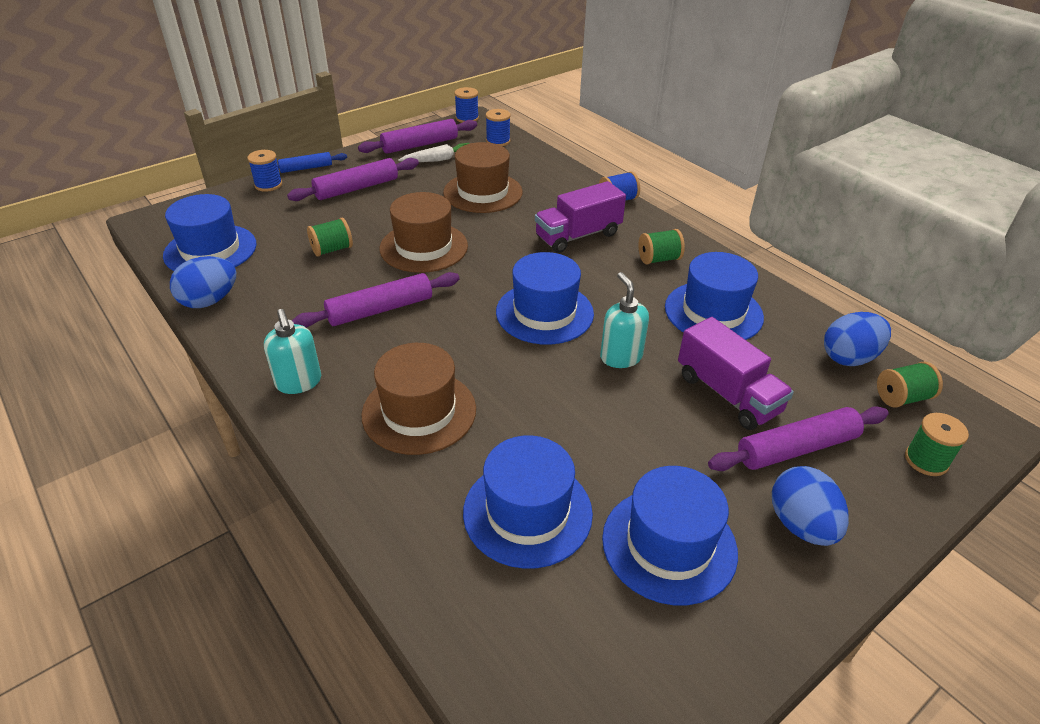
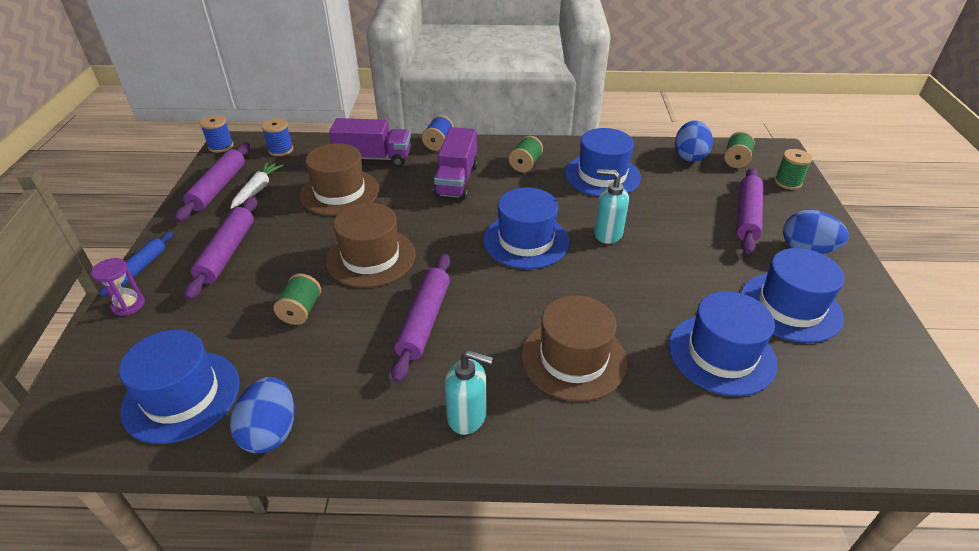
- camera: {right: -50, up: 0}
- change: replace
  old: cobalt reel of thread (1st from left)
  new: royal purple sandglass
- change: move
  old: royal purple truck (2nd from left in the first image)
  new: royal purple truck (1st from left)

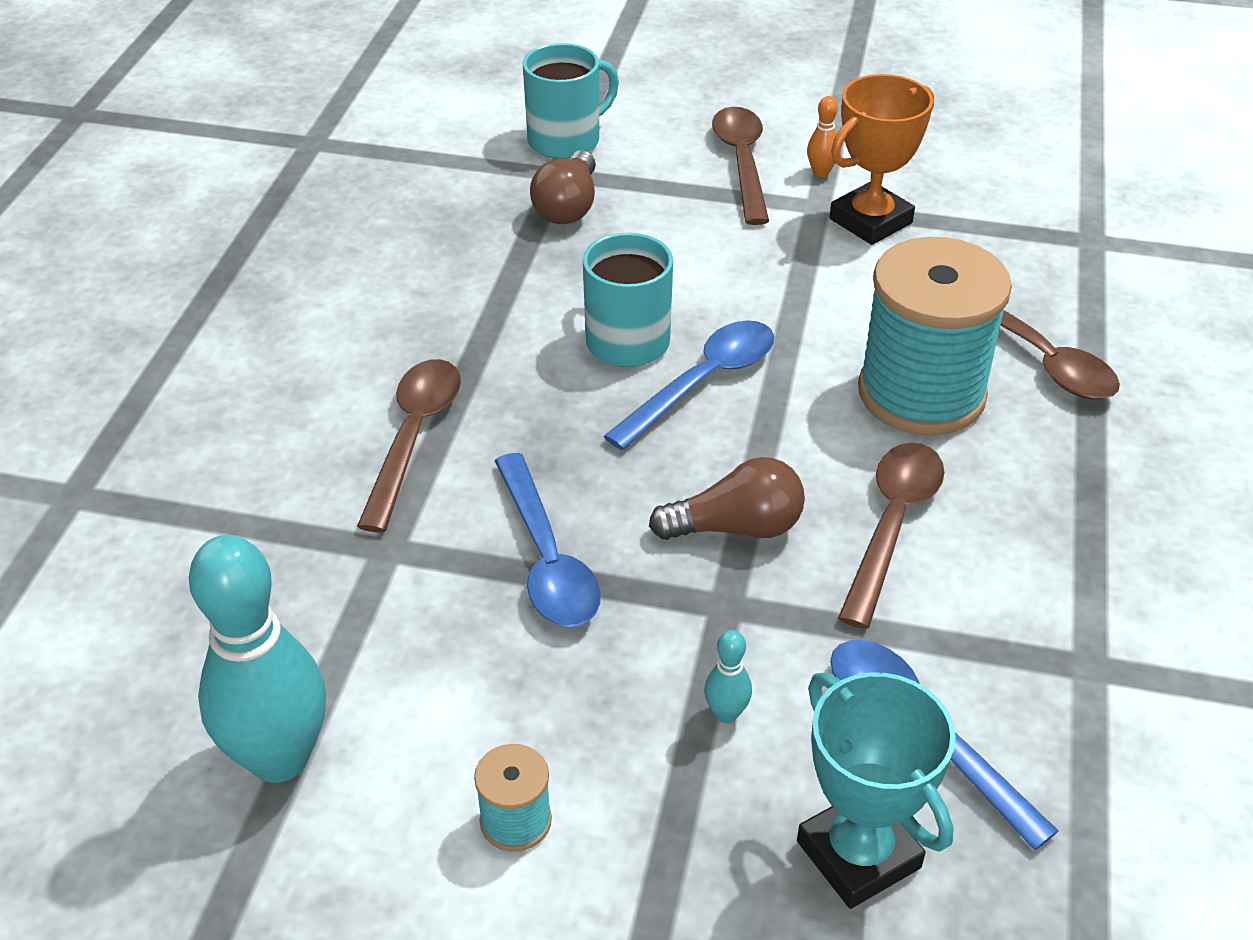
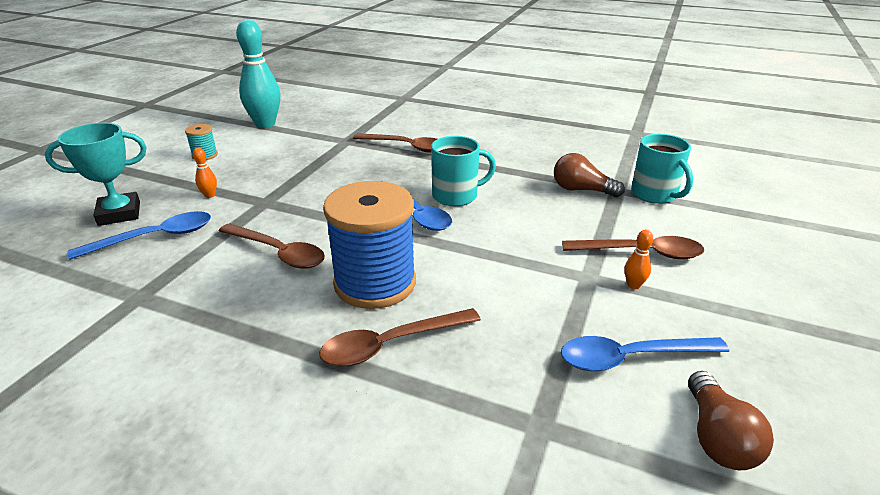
- camera: {right: 100, up: -10}
- change: recolor
  old: teal skittle (2nd from left)
  new: bright orange skittle (1st from left)
- change: recolor
  old: teal reel of thread (2nd from left)
  new: cobalt reel of thread
- change: move
  old: cobalt tablespoon (1st from left in the first image)
  new: cobalt tablespoon (3rd from left)
- change: move
  old: dark brown bulb (2nd from left)
- change: delete
  old: bright orange prize cup

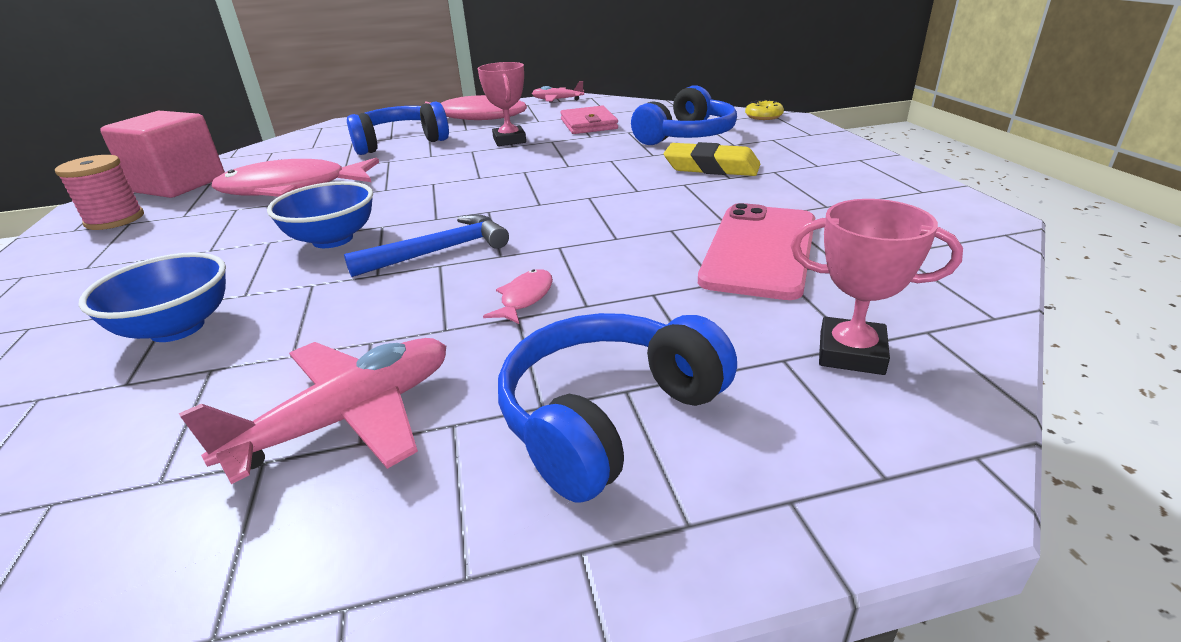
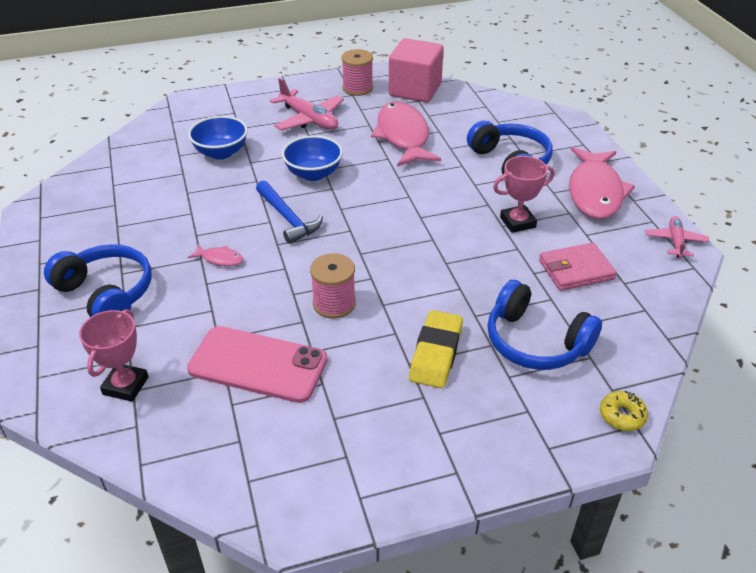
- camera: {right: 85, up: 10}
- change: move
  old: rose-pink aeroplane (1st from left)
- change: insert
  new: rose-pink reel of thread (1st from left)

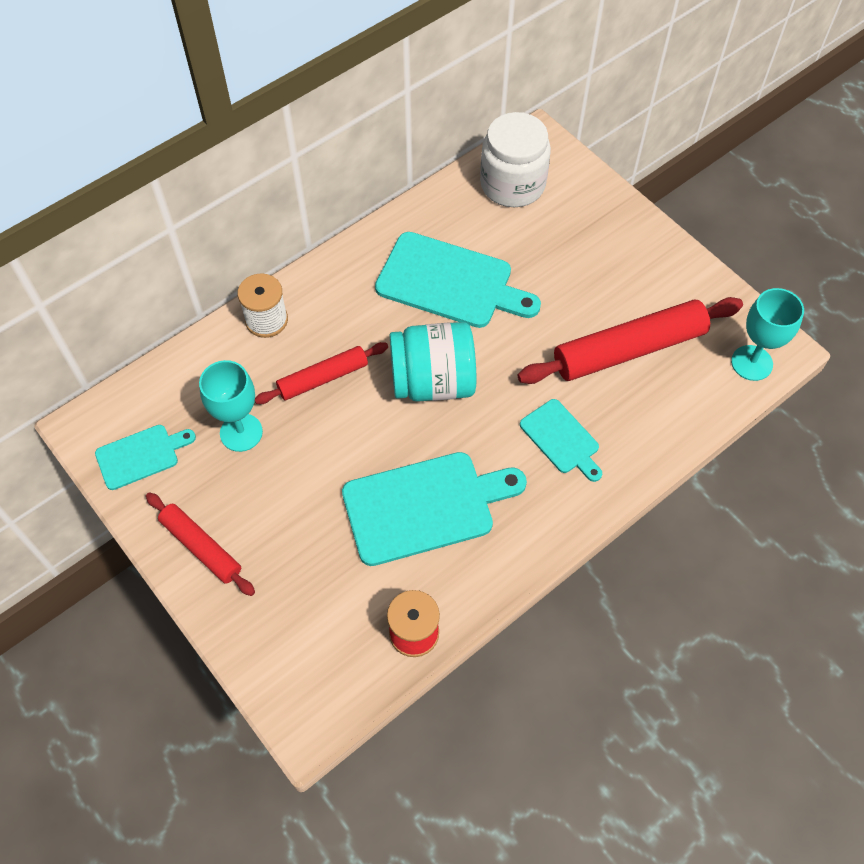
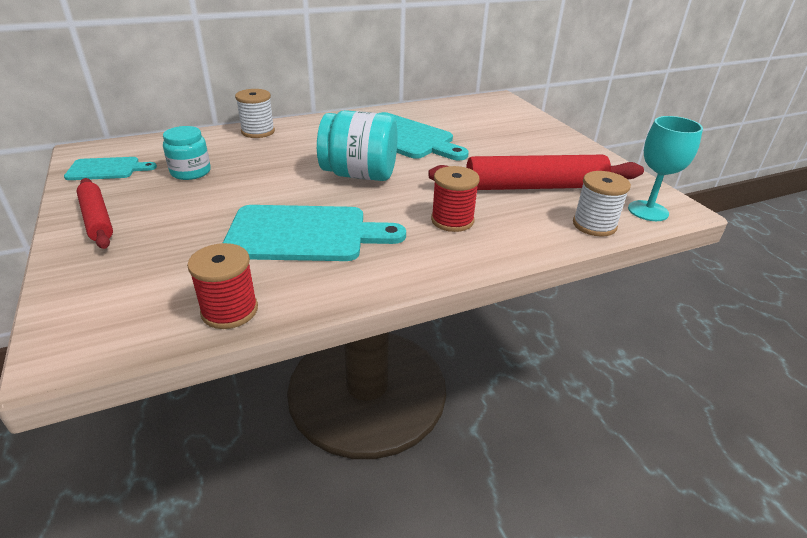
- camera: {right: 15, up: -25}
- change: replace
  old: teal chalice (1st from left)
  new: teal jar (1st from left)
- change: replace
  old: teal chopping board (4th from left)
  new: crimson reel of thread (2nd from left)
- change: insert
  new: white reel of thread (2nd from left)
- change: delete
  old: crimson pastry roller (2nd from left)
- change: delete
  old: white jar

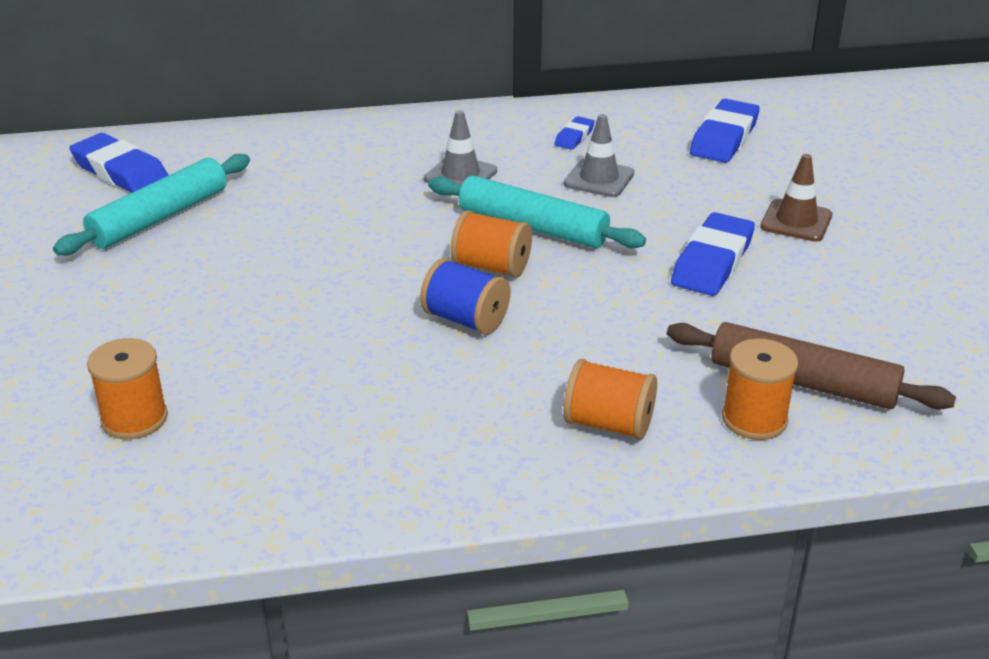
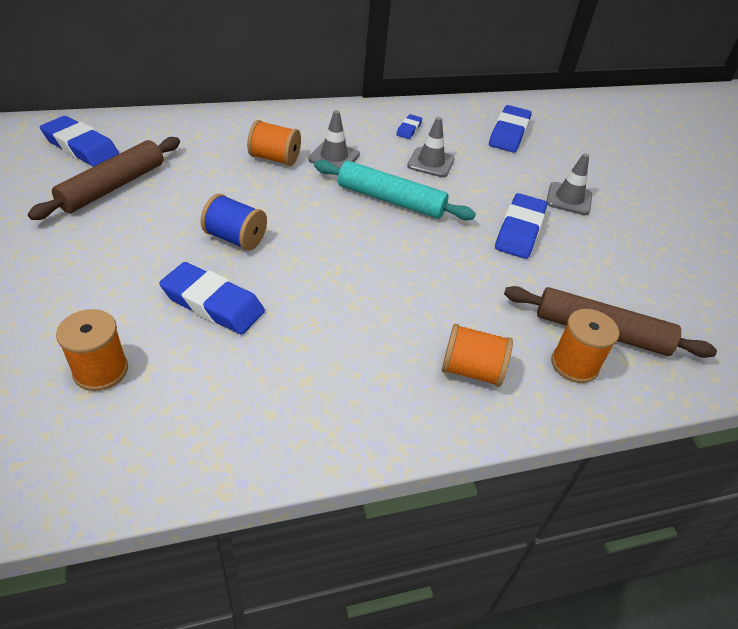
- camera: {right: -10, up: 10}
- change: recolor
  old: teal pastry roller (1st from left)
  new: dark brown pastry roller (1st from left)
- change: insert
  new: cobalt eraser (2nd from left)
- change: move
  old: cobalt reel of thread
- change: move
  old: bright orange reel of thread (2nd from left)
- change: recolor
  old: dark brown safety cone
  new: gray safety cone (3rd from left)

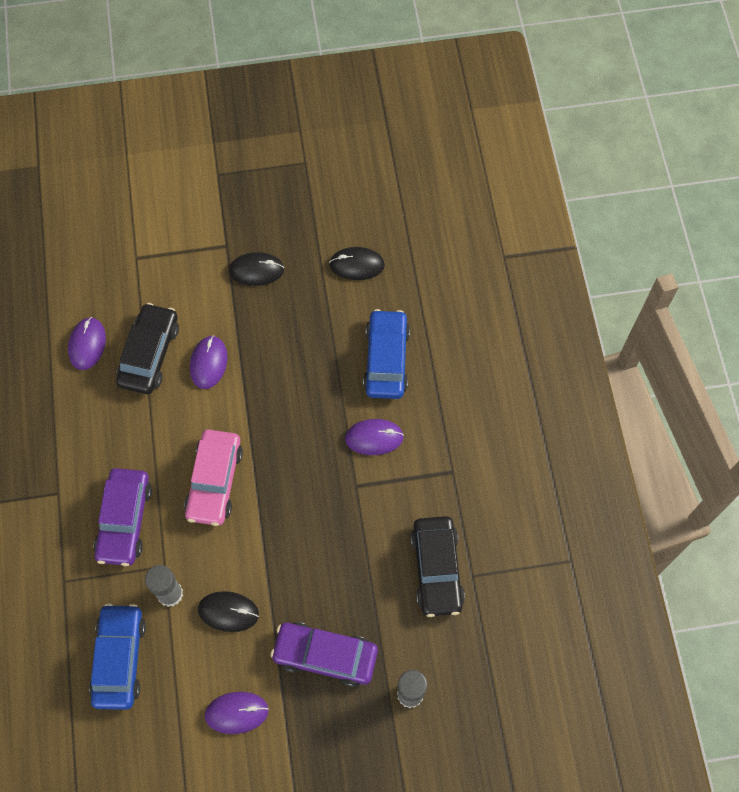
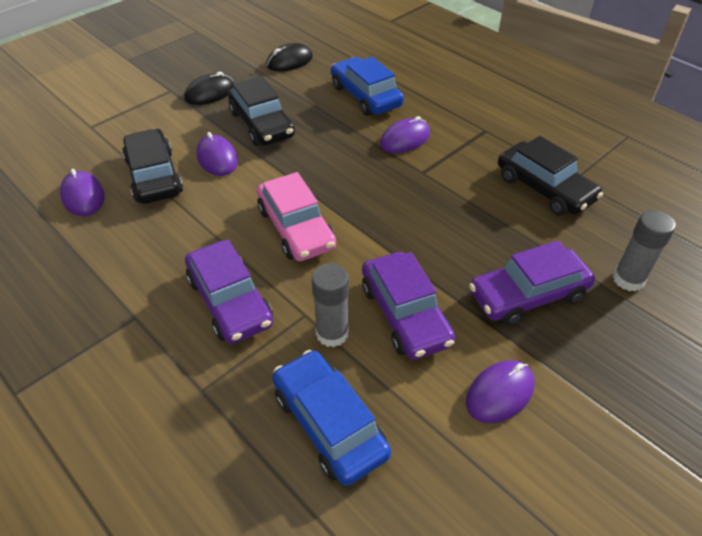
- camera: {right: -35, up: -20}
- change: insert
  new: black car (2nd from left)
- change: replace
  old: black computer mouse (1st from left)
  new: royal purple car (2nd from left)

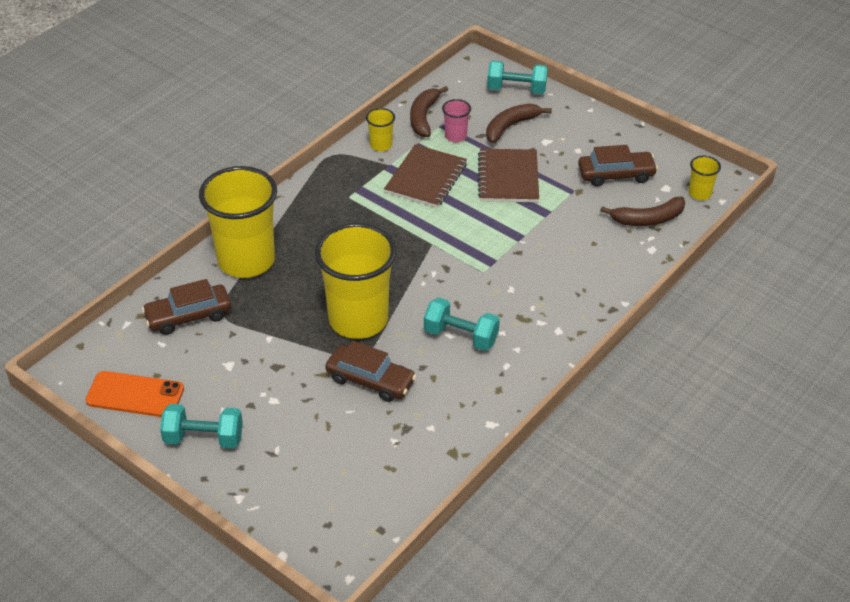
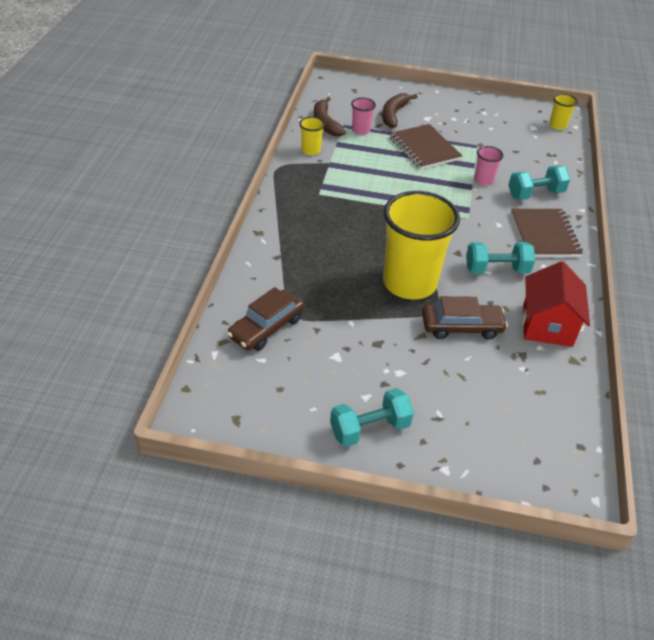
- camera: {right: -30, up: 0}
- change: insert
  new: rose-pink cup (2nd from left)
- change: move
  old: teal dumbbell (3rd from left)
- change: move
  old: dark brown exercise book (1st from left in the first image)
  new: dark brown exercise book (2nd from left)
- change: insert
  new: crimson cottage
- change: delete
  old: bright orange phone
- change: delete
  old: golden cup (1st from left)
- change: delete
  old: dark brown car (3rd from left)
- change: delete
  old: dark brown toy banana (3rd from left)

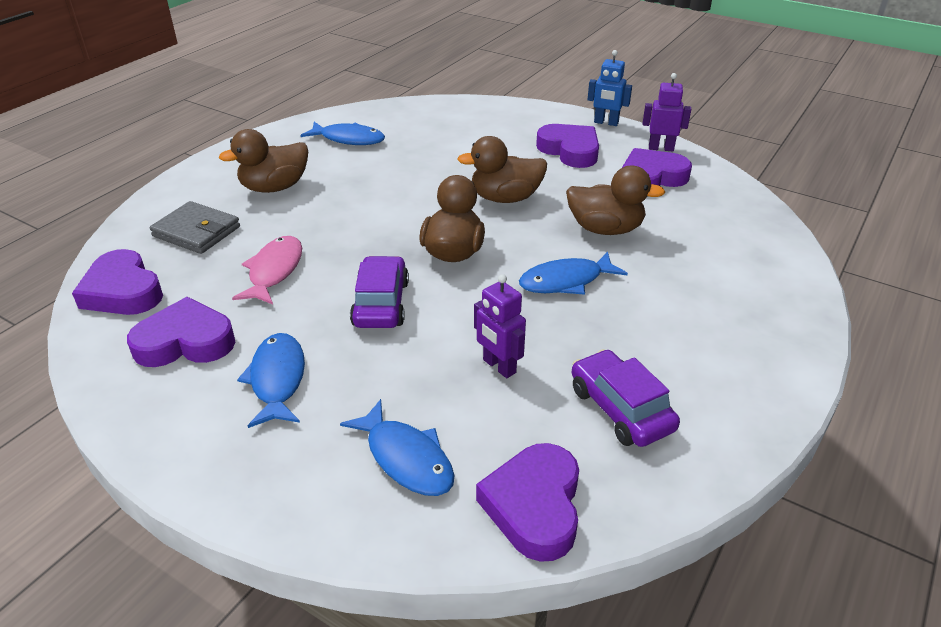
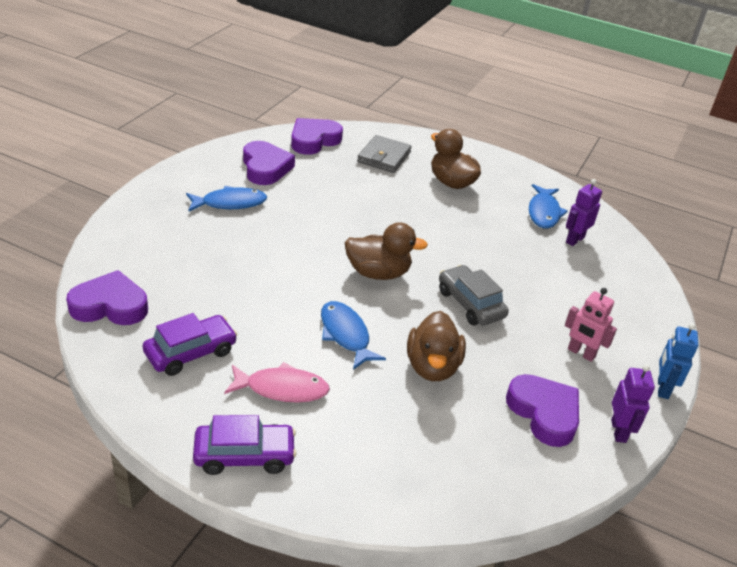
- camera: {right: 80, up: 0}
- change: move
  old: royal purple car (1st from left in the first image)
  new: royal purple car (2nd from left)
- change: move
  old: rose-pink toy fish
- change: replace
  old: dark brown rubber duck (3rd from left)
  new: gray car
- change: replace
  old: royal purple heart shape (4th from left)
  new: rose-pink robot figure
- change: move
  old: royal purple robot figure (1st from left)
- change: delete
  old: cobalt toy fish (3rd from left)

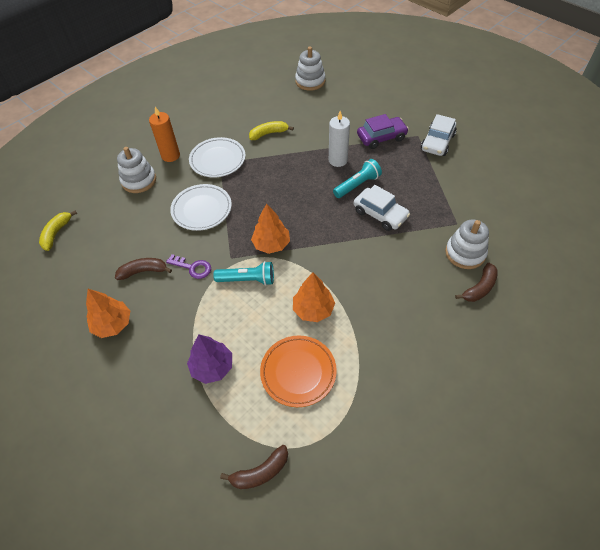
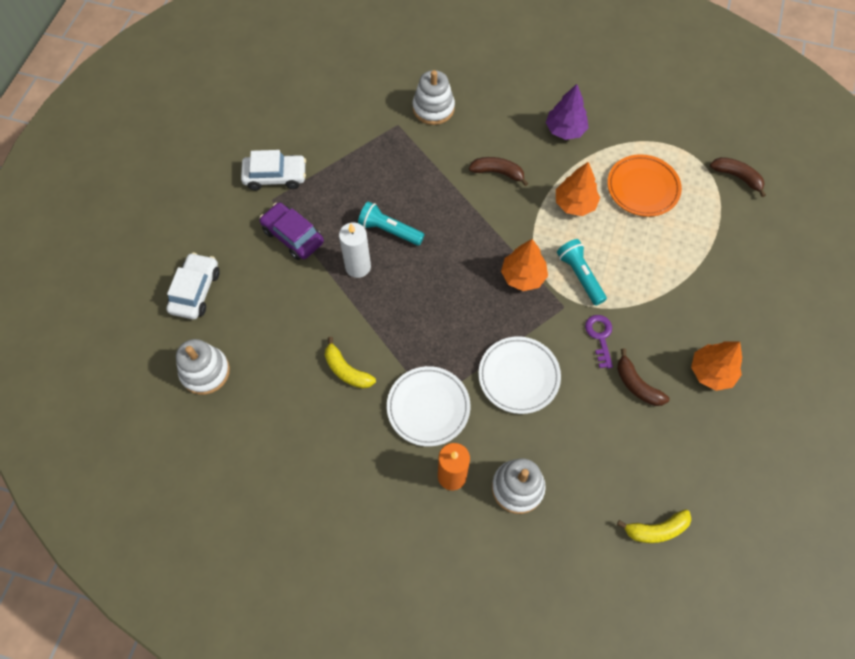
- camera: {right: -120, up: 10}
- change: move
  old: white car (1st from left)
- change: move
  old: dark brown toy banana (3rd from left in the first image)
  new: dark brown toy banana (1st from left)
- change: move
  old: royal purple toy tree

